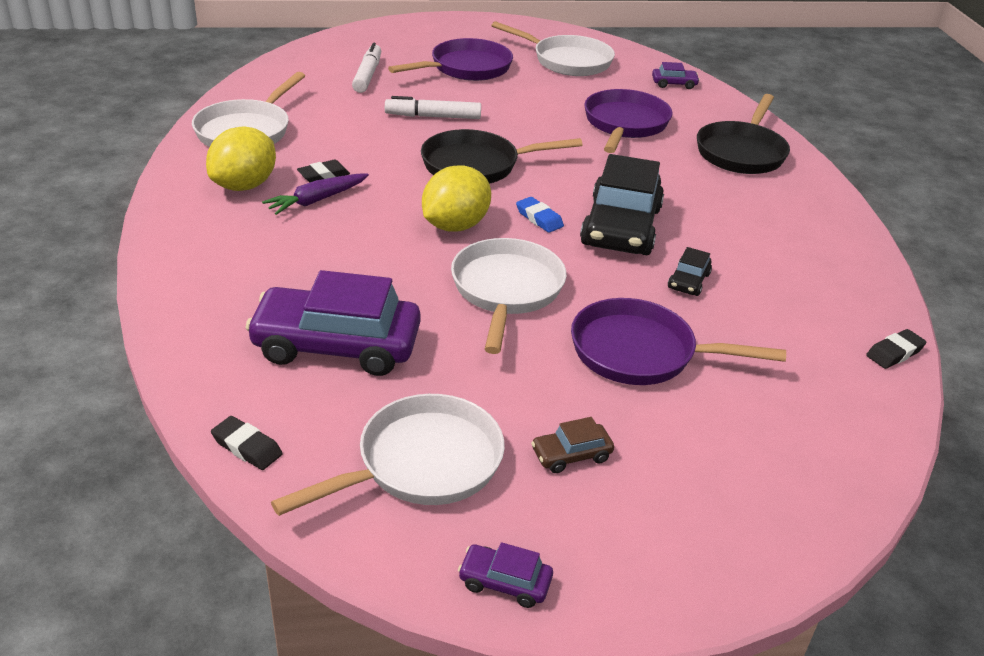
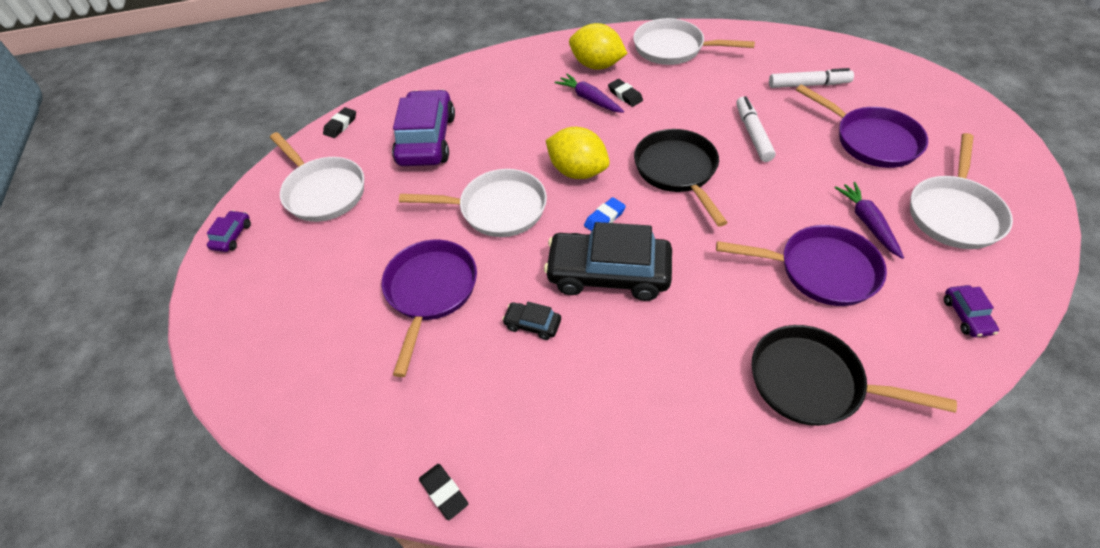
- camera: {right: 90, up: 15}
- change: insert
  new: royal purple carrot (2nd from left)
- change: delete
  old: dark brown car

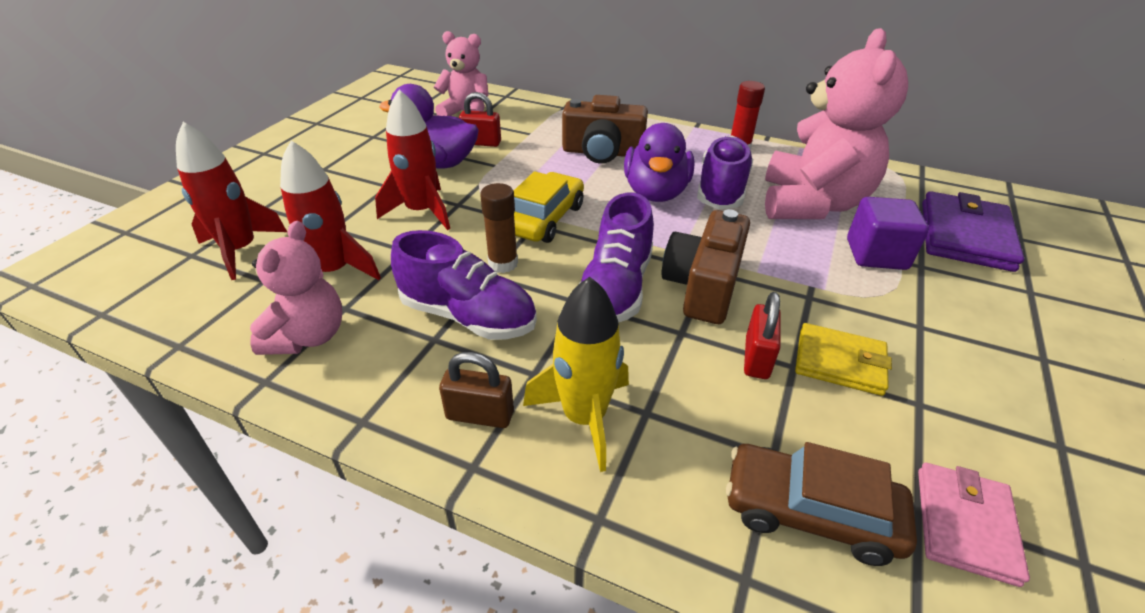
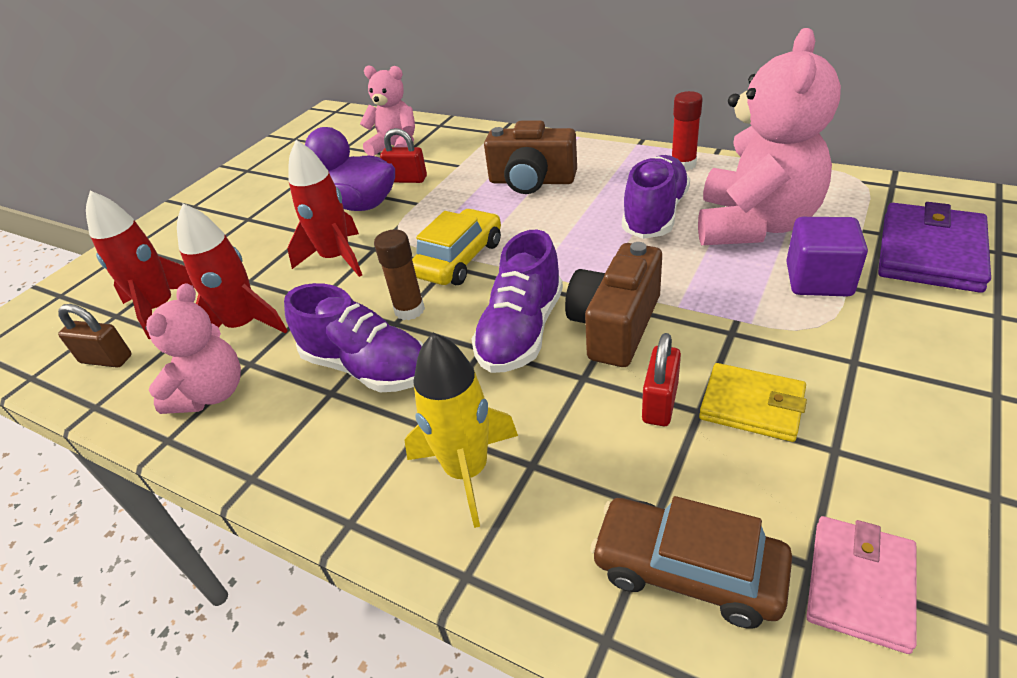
- camera: {right: 10, up: 0}
- change: move
  old: dark brown padlock
- change: delete
  old: royal purple rubber duck (2nd from left)

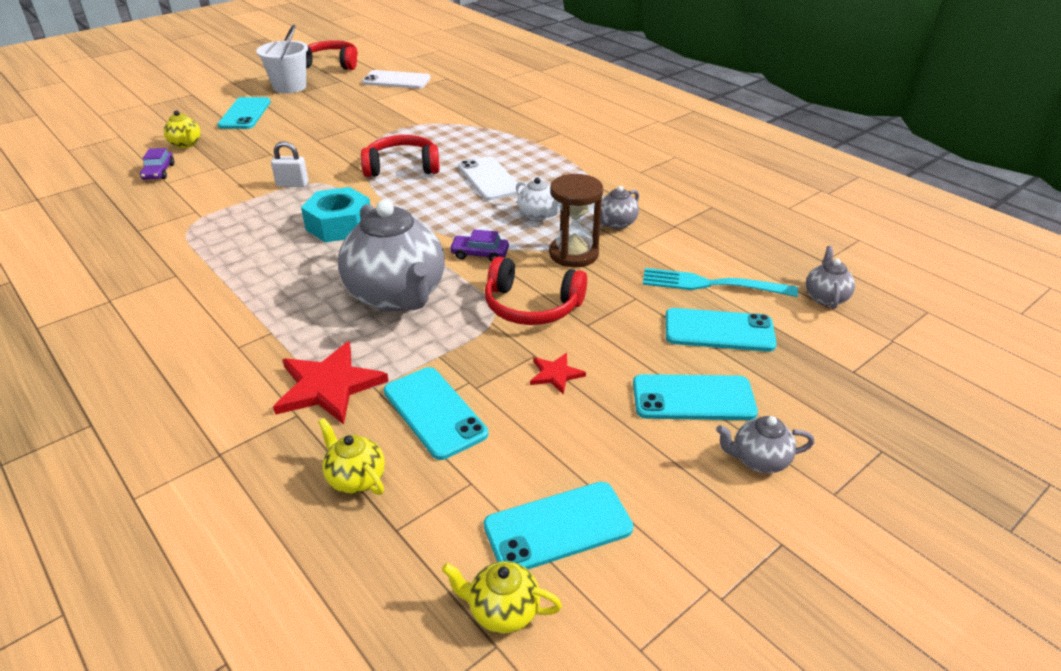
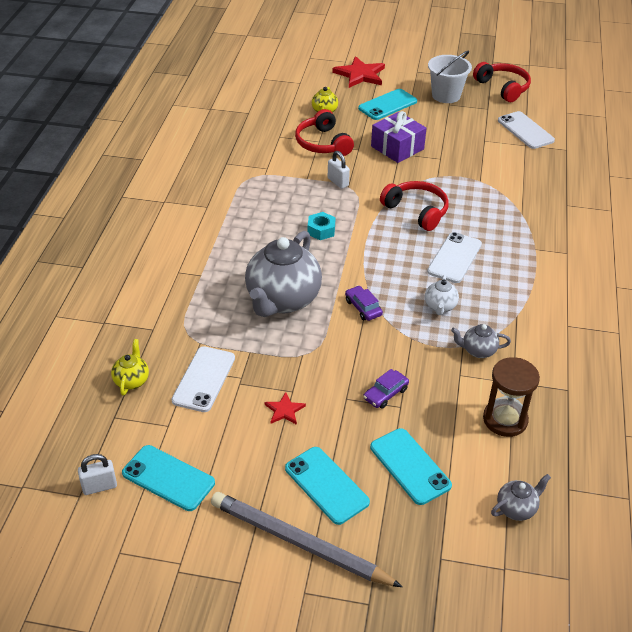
- camera: {right: 50, up: 5}
- change: replace
  old: golden tea pot (3rd from left)
  new: white padlock (1st from left)
- change: recolor
  old: teal phone (2nd from left)
  new: white phone (1st from left)
- change: replace
  old: gray tea pot (3rd from left)
  new: gray lead pencil
- change: move
  old: crimson headset (3rd from left in the first image)
  new: crimson headset (1st from left)
- change: resize
  old: teal nut
  factor: 0.6
- change: move
  old: crimson star (1st from left in the first image)
  new: crimson star (2nd from left)
- change: move
  old: royal purple car (1st from left in the first image)
  new: royal purple car (2nd from left)
- change: insert
  new: royal purple present
- change: move
  old: dark brown sandglass
- change: delete
  old: teal dinner fork

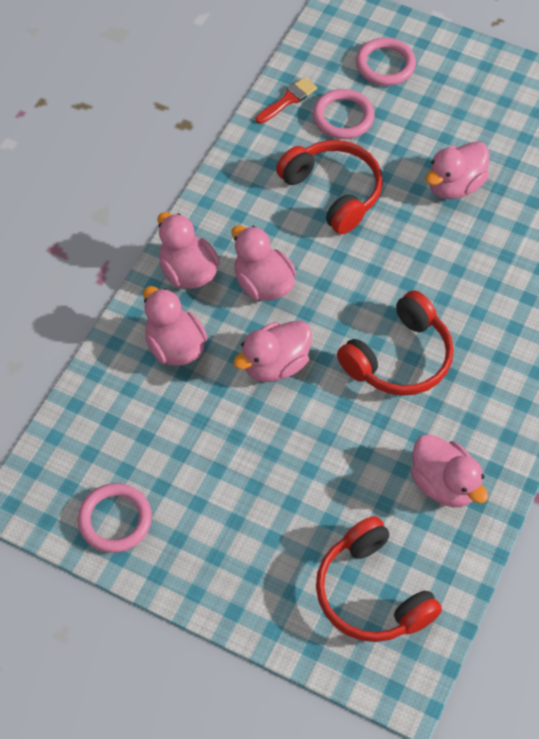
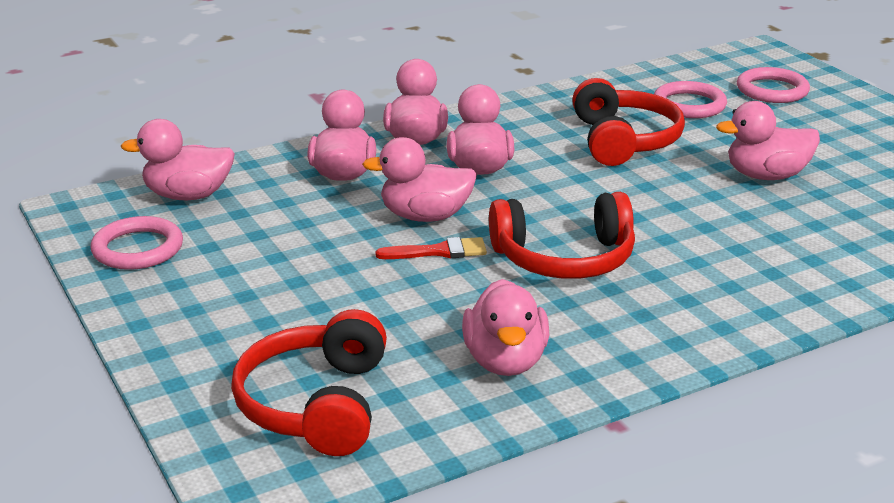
- camera: {right: 35, up: -30}
- change: insert
  new: rose-pink rubber duck (1st from left)
- change: move
  old: crimson brush

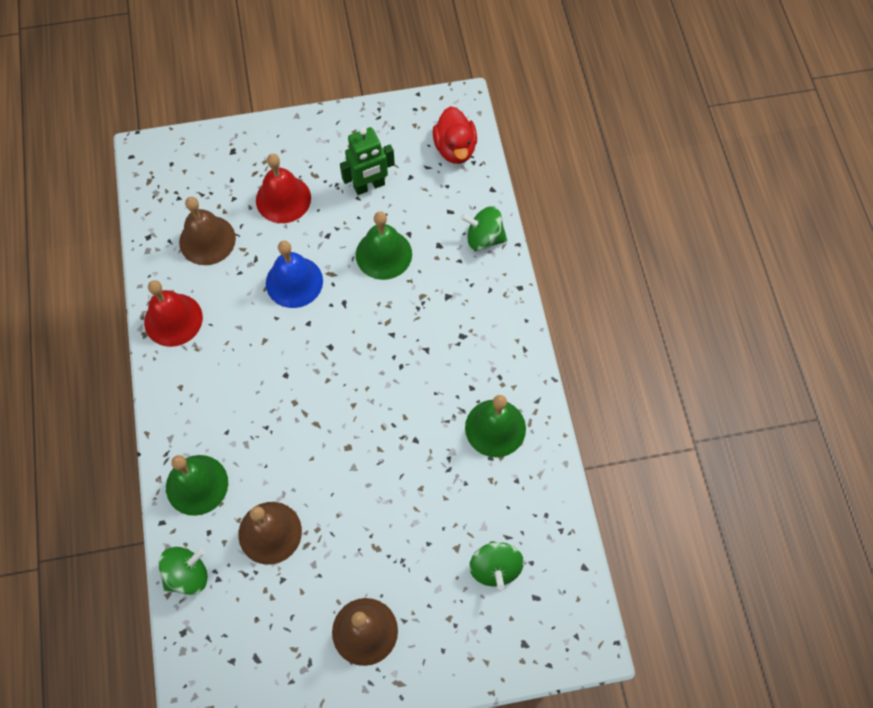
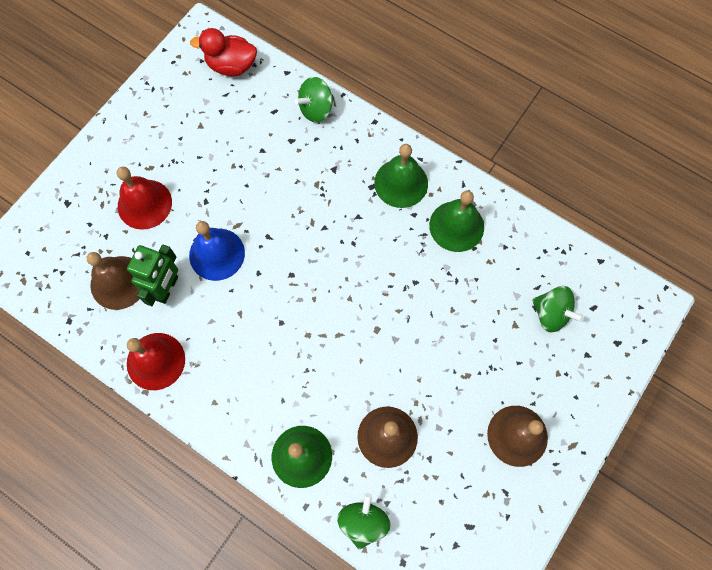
- camera: {right: -45, up: 5}
- change: move
  old: green robot figure
- change: rotate
  old: crimson rubber duck
  degrees: 150
- change: move
  old: green school bell (2nd from left)

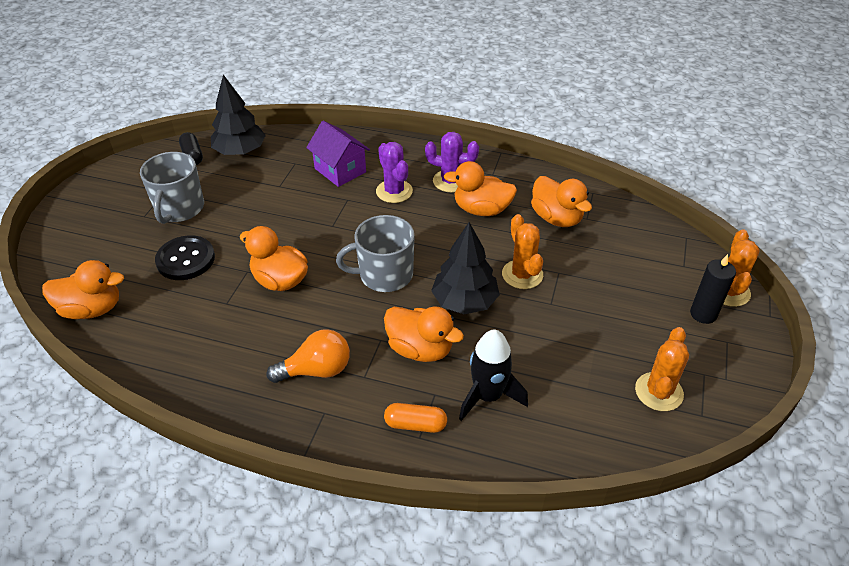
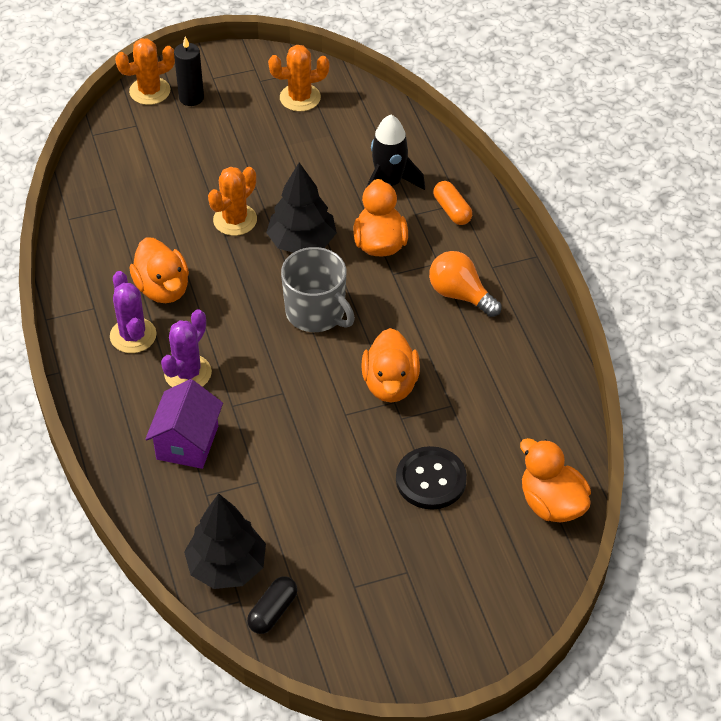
- camera: {right: -125, up: 5}
- change: delete
  old: gray tea mug (1st from left)
- change: delete
  old: bright orange rubber duck (5th from left)

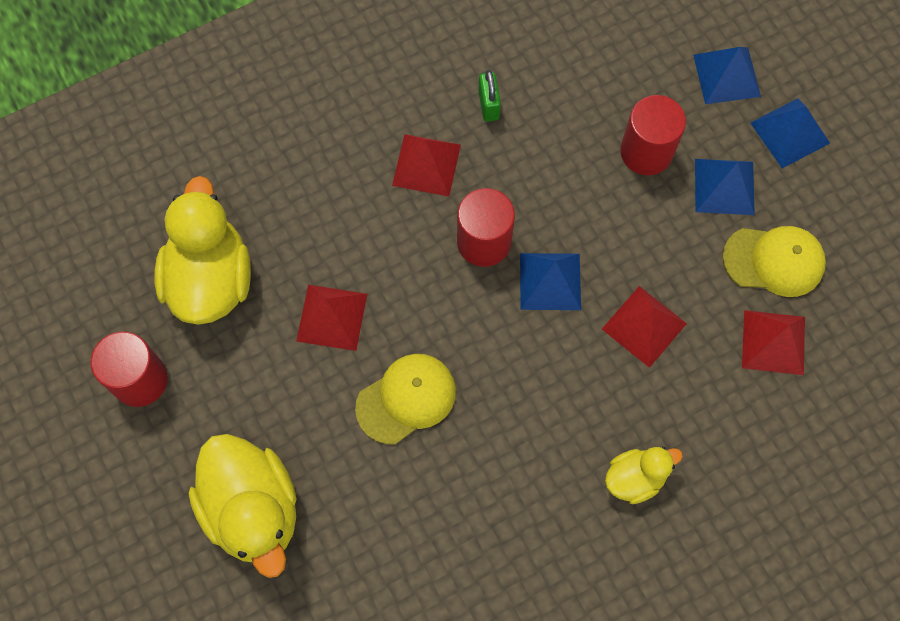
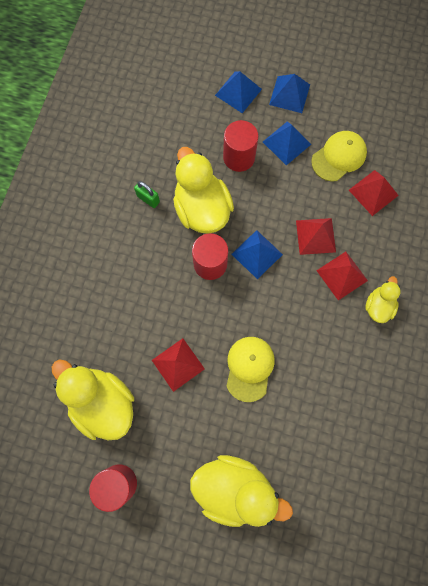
- camera: {right: -45, up: 5}
- change: insert
  new: golden rubber duck (2nd from left)
- change: move
  old: crimson pyramid (2nd from left in the first image)
  new: crimson pyramid (3rd from left)

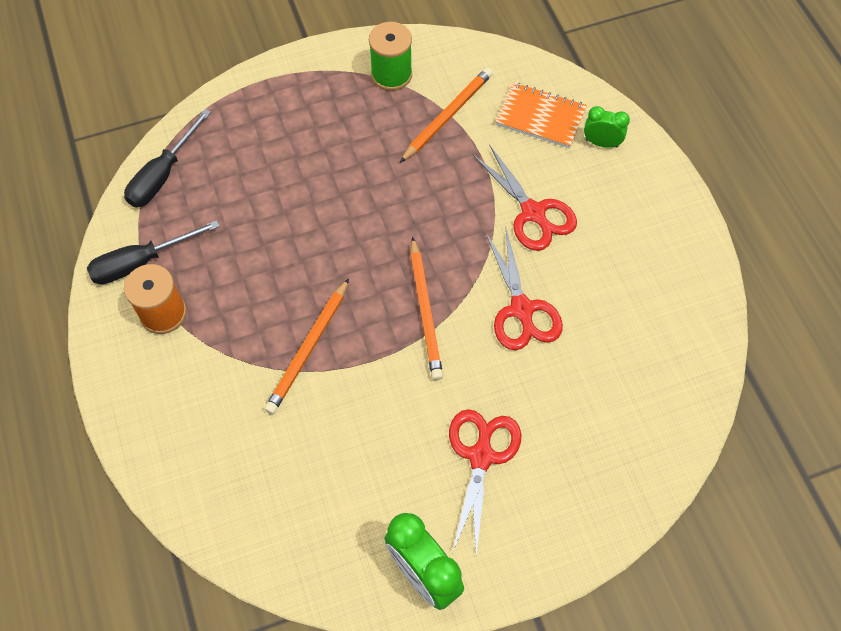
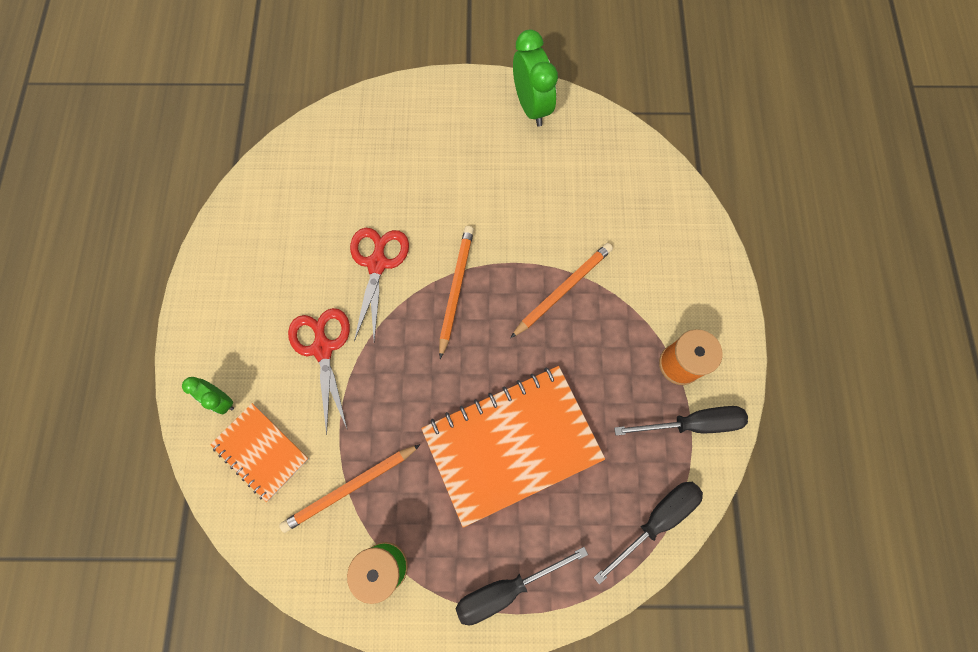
- camera: {right: -160, up: 10}
- change: insert
  new: bright orange exercise book (2nd from left)
- change: insert
  new: black hand screwdriver (1st from left)
- change: delete
  old: crimson shears (1st from left)

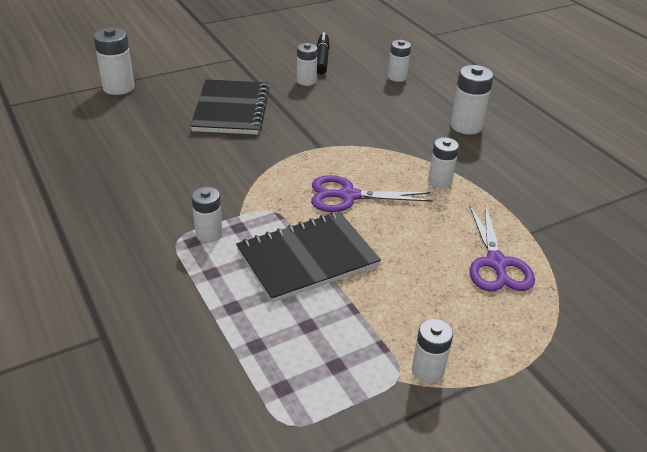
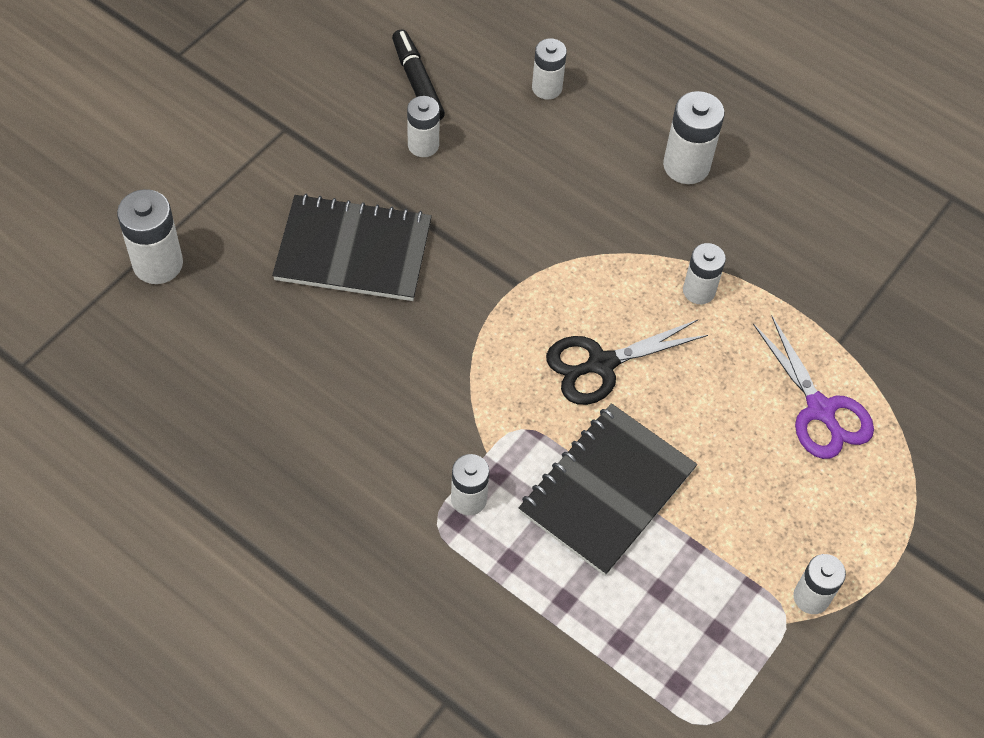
- camera: {right: -25, up: 20}
- change: rotate
  old: black exercise book (1st from left)
  degrees: -60
- change: recolor
  old: royal purple shears (1st from left)
  new: black shears

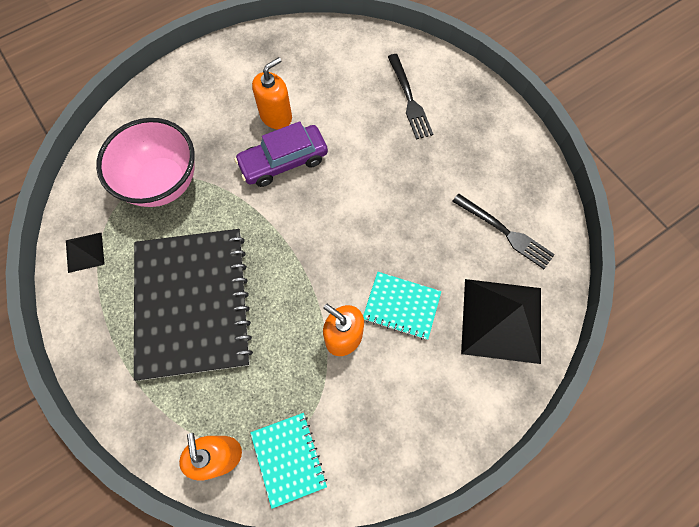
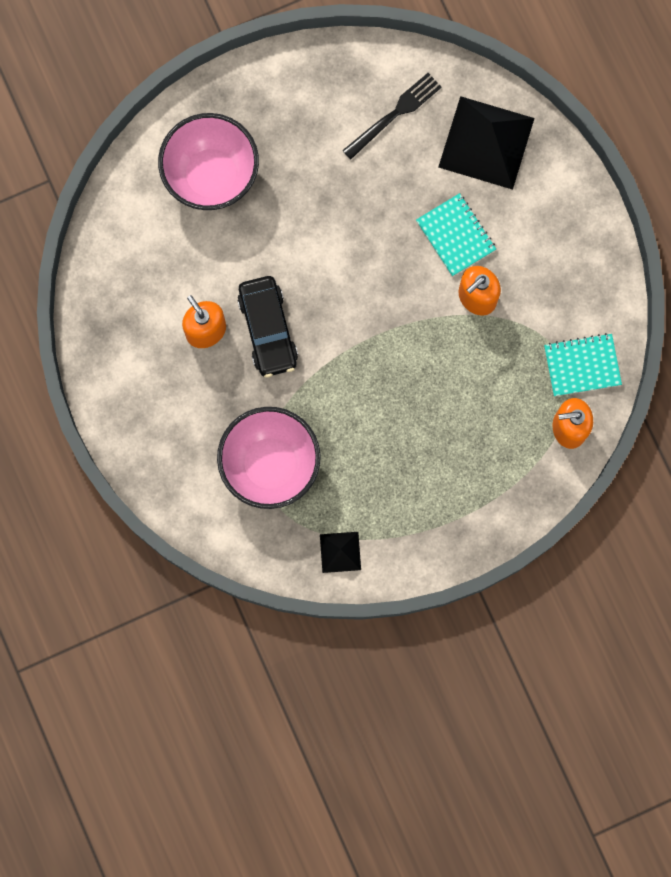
- camera: {right: -80, up: 10}
- change: replace
  old: black dinner fork (1st from left)
  new: rose-pink deep dish (1st from left)
- change: recolor
  old: royal purple car
  new: black car
- change: rotate
  old: teal exercise book (2nd from left in the first image)
  degrees: -60
- change: delete
  old: black exercise book

